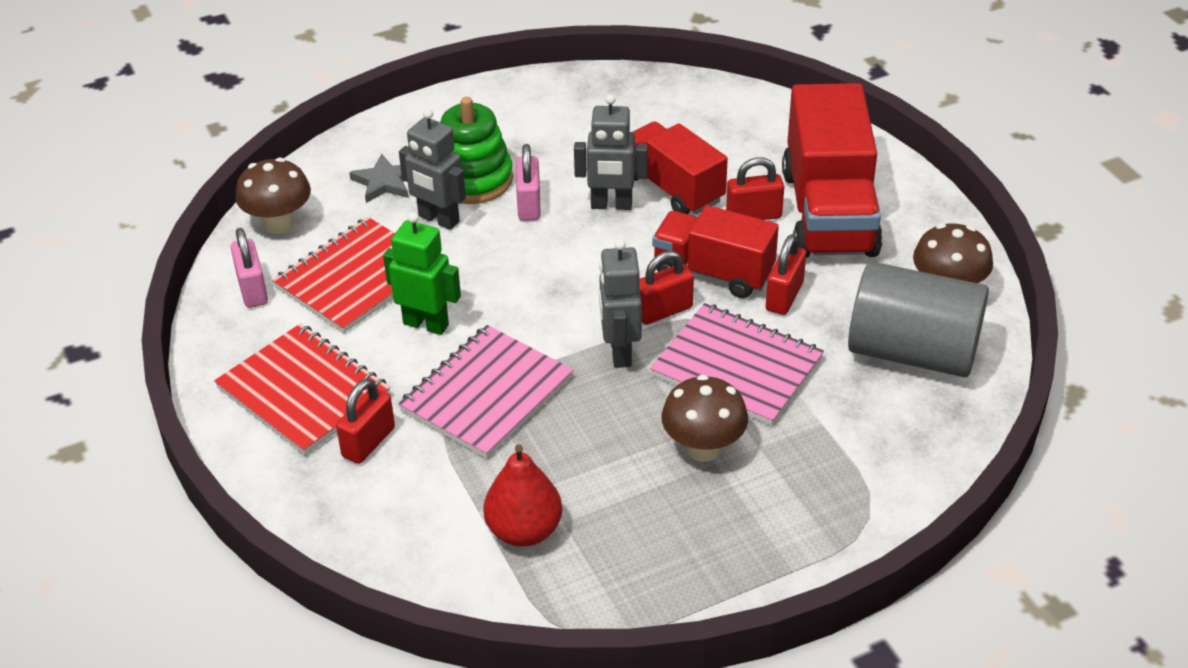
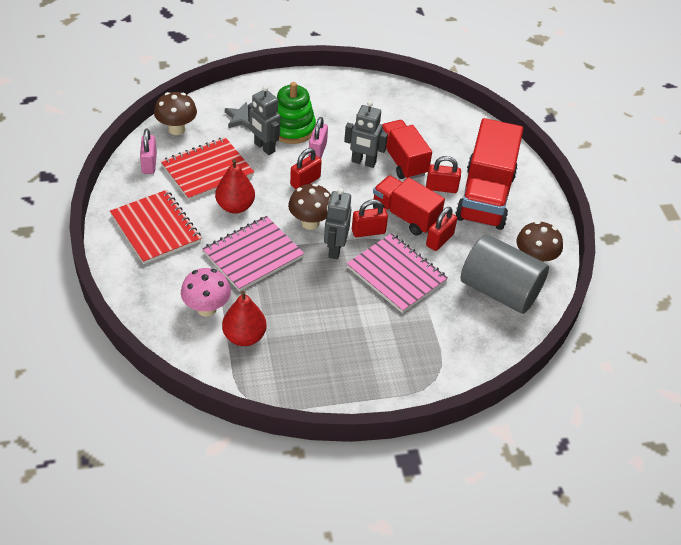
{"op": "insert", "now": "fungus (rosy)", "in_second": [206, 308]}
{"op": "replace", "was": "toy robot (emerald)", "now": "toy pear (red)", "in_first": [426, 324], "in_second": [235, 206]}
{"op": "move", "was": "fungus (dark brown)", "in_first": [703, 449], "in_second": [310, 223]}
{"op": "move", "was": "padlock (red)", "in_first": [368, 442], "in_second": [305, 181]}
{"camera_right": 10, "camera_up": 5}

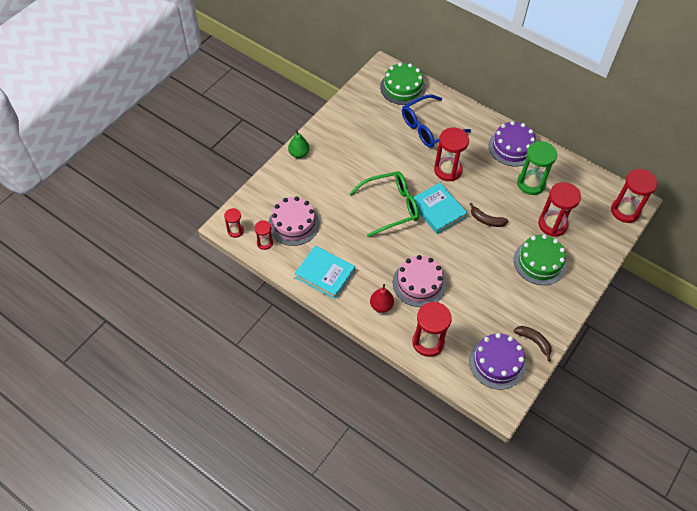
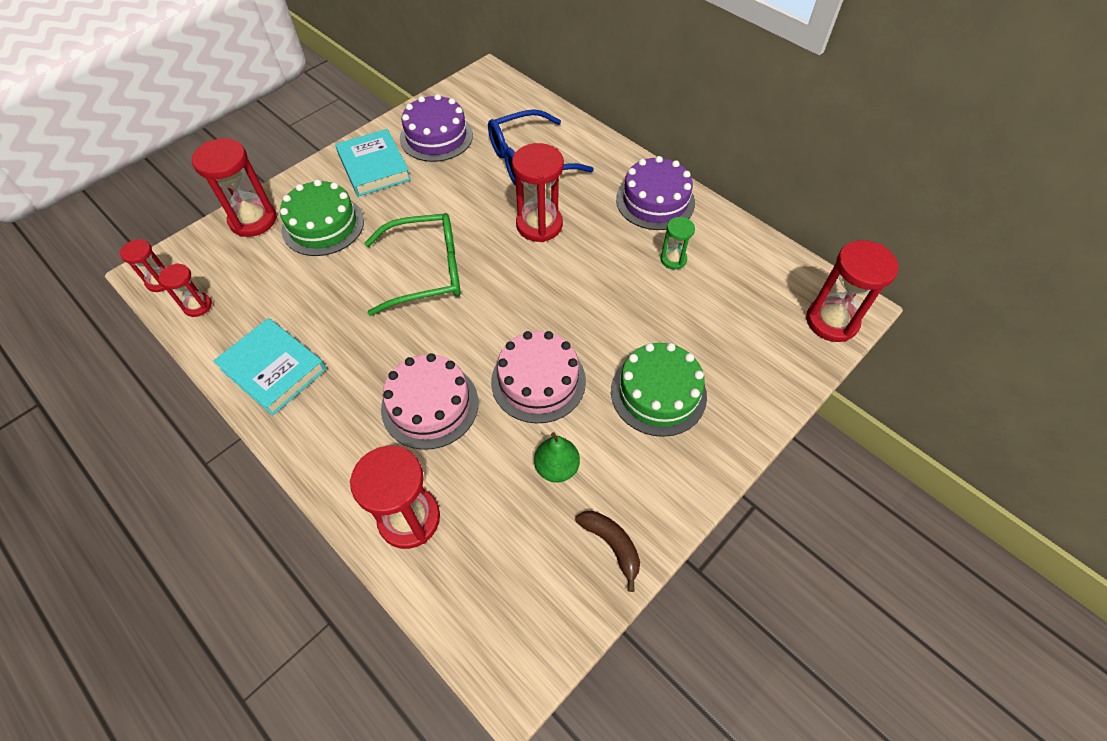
{"op": "move", "was": "hourglass (red)", "in_first": [552, 224], "in_second": [253, 220]}
{"op": "move", "was": "layer cake (emerald)", "in_first": [402, 88], "in_second": [323, 225]}
{"op": "move", "was": "hardback (aqua)", "in_first": [438, 210], "in_second": [374, 167]}
{"op": "move", "was": "layer cake (purple)", "in_first": [497, 362], "in_second": [436, 136]}
{"op": "move", "was": "layer cake (rosy)", "in_first": [293, 224], "in_second": [538, 381]}
{"op": "move", "was": "toy pear (emerald)", "in_first": [299, 154], "in_second": [556, 467]}
{"op": "resize", "was": "hourglass (emerald)", "in_first": [531, 184], "in_second": [673, 259], "ratio": 0.55}
{"op": "delete", "was": "toy pear (red)", "in_first": [381, 306]}
{"op": "delete", "was": "toy banana (dark brown)", "in_first": [486, 220]}
{"camera_right": 10, "camera_up": 0}

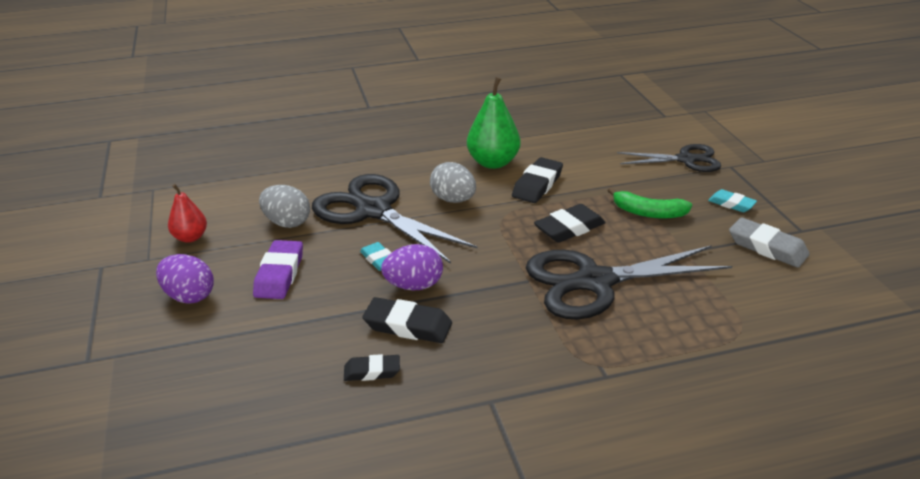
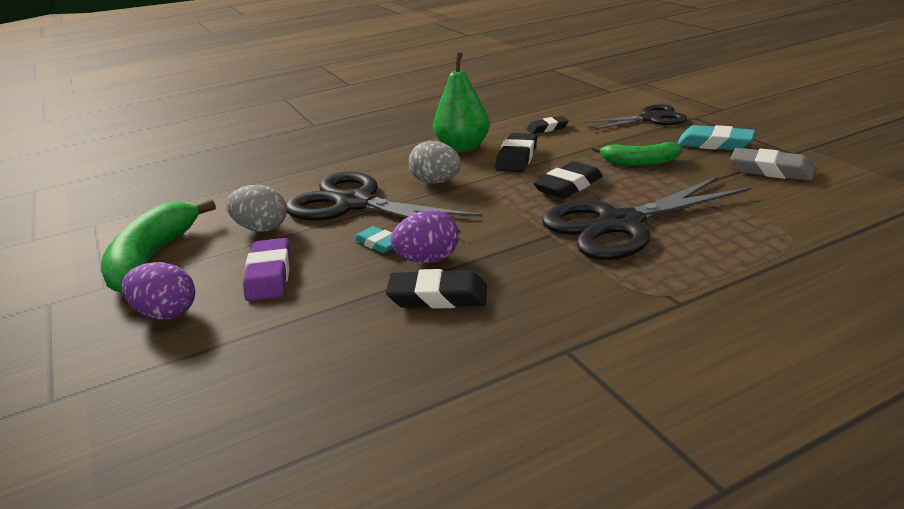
{"op": "replace", "was": "toy pear (red)", "now": "toy banana (emerald)", "in_first": [190, 237], "in_second": [152, 259]}
{"op": "move", "was": "eraser (ebony)", "in_first": [372, 371], "in_second": [547, 128]}
{"op": "resize", "was": "eraser (aqua)", "in_first": [731, 204], "in_second": [714, 144], "ratio": 1.59}
{"camera_right": -10, "camera_up": -5}

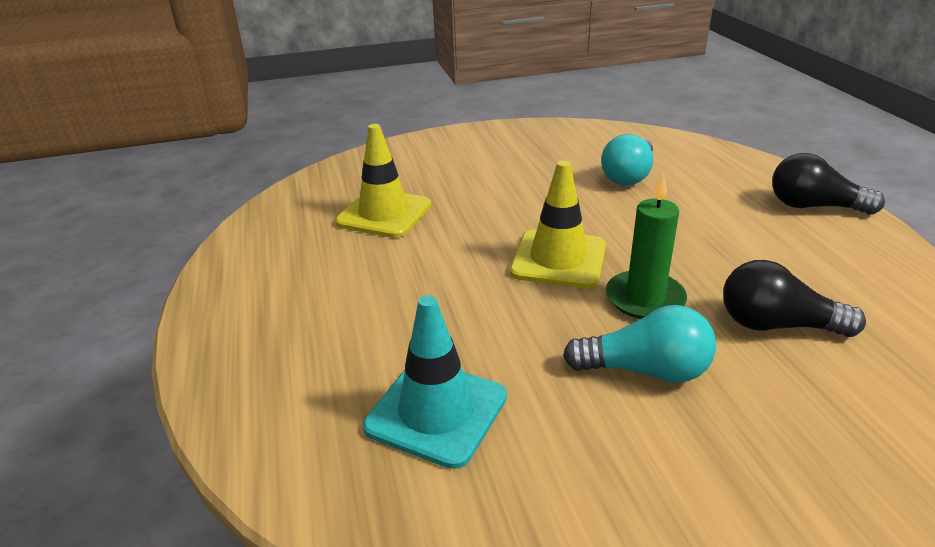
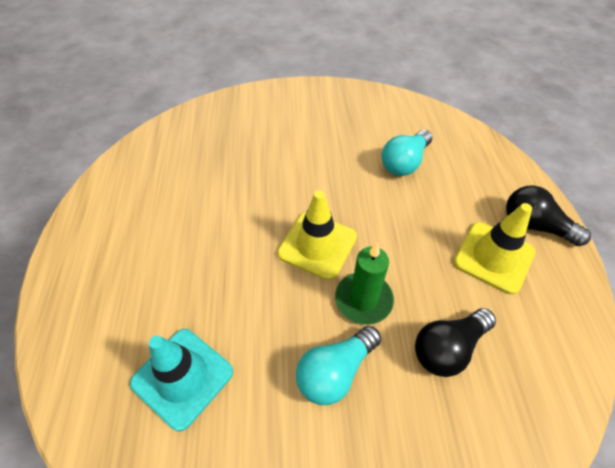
{"op": "rotate", "was": "lightbulb (aqua)", "in_first": [645, 370], "in_second": [335, 372], "clockwise": 120}
{"op": "rotate", "was": "lightbulb (ebony)", "in_first": [776, 325], "in_second": [448, 348], "clockwise": -60}
{"op": "move", "was": "safety cone (yellow)", "in_first": [384, 214], "in_second": [493, 257]}
{"camera_right": 10, "camera_up": 20}

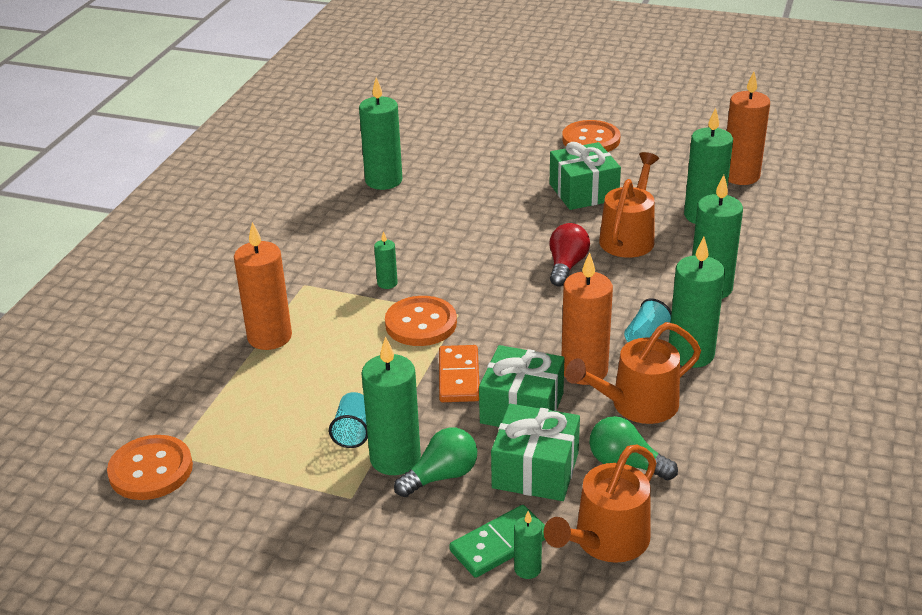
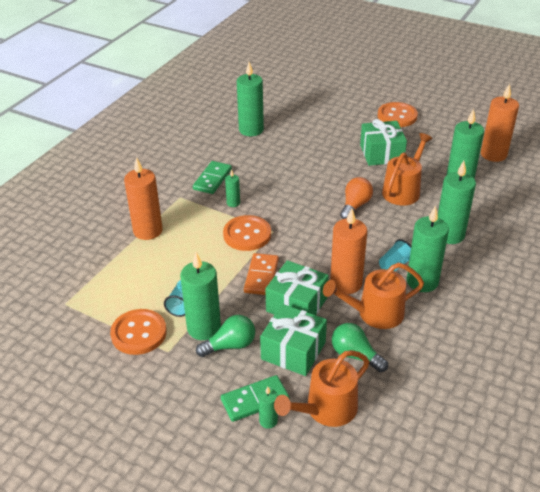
{"op": "move", "was": "button (orange-coloured)", "in_first": [151, 470], "in_second": [139, 333]}
{"op": "insert", "now": "domino tile (emerald)", "in_second": [212, 179]}
{"op": "recolor", "was": "lightbulb (red)", "now": "lightbulb (orange-coloured)", "in_first": [566, 266], "in_second": [355, 206]}
{"camera_right": 10, "camera_up": 5}

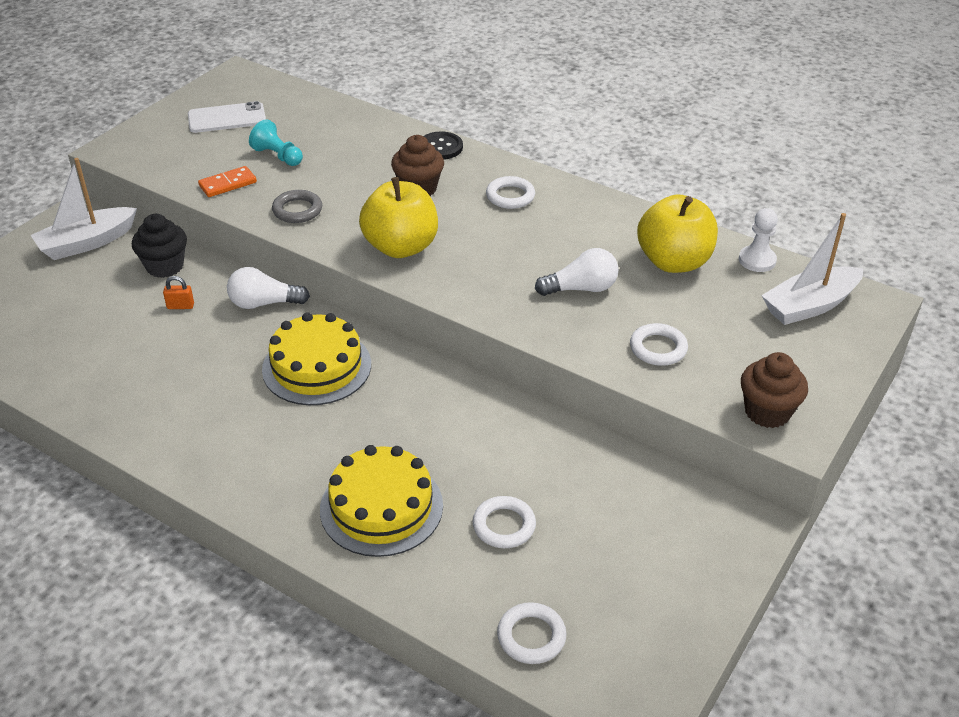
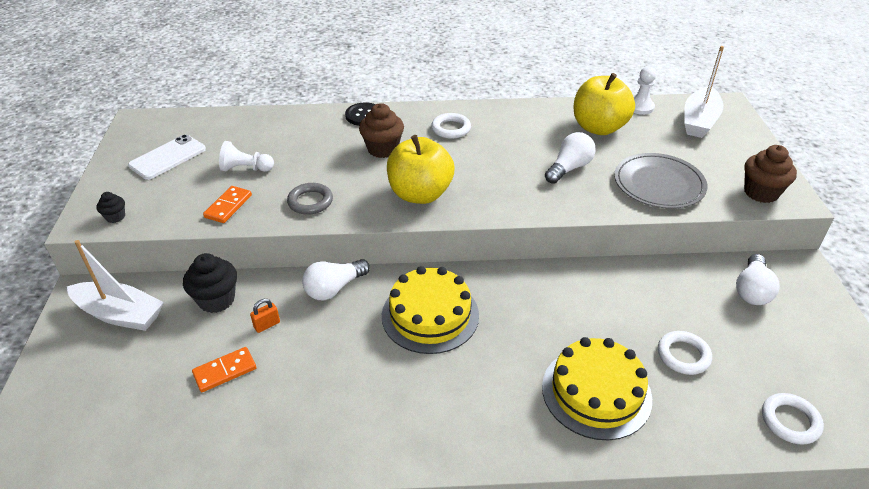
{"op": "rotate", "was": "boat (snow-white)", "in_first": [87, 243], "in_second": [120, 314], "clockwise": -90}
{"op": "insert", "now": "cupcake (ebony)", "in_second": [115, 217]}
{"op": "insert", "now": "domino tile (orange-coloured)", "in_second": [225, 371]}
{"op": "recolor", "was": "game pawn (aqua)", "now": "game pawn (snow-white)", "in_first": [278, 156], "in_second": [246, 169]}
{"op": "replace", "was": "torus (snow-white)", "now": "flat dish (gray)", "in_first": [658, 348], "in_second": [659, 184]}
{"op": "insert", "now": "lightbulb (snow-white)", "in_second": [752, 290]}
{"camera_right": -35, "camera_up": 0}

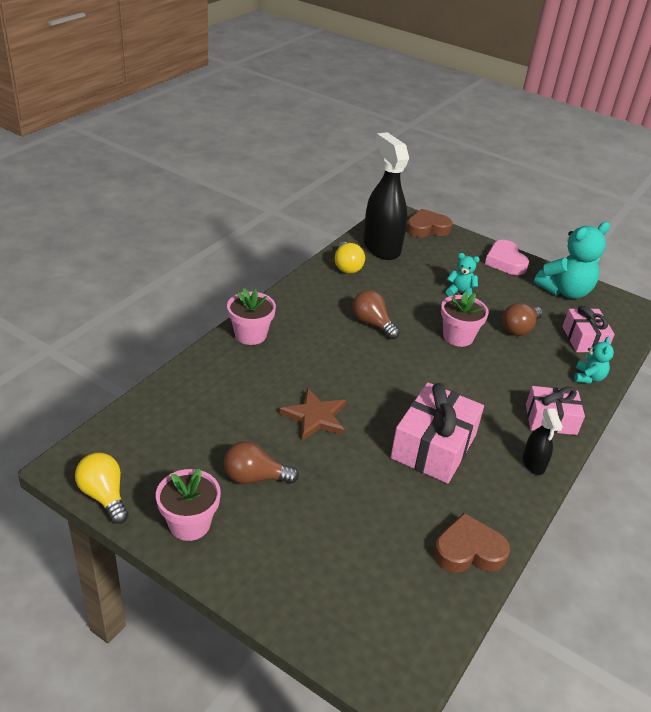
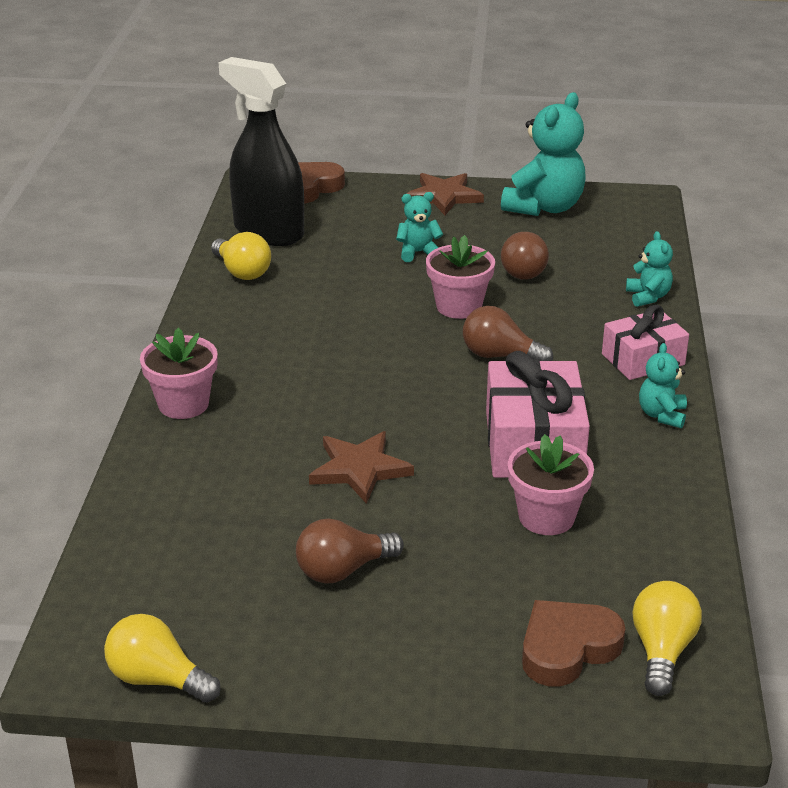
{"op": "replace", "was": "heart (rosy)", "now": "star (dark brown)", "in_first": [505, 262], "in_second": [444, 196]}
{"op": "move", "was": "lightbulb (dark brown)", "in_first": [372, 323], "in_second": [499, 356]}
{"op": "move", "was": "potted plant (rosy)", "in_first": [189, 524], "in_second": [546, 517]}
{"op": "move", "was": "heart (dark brown)", "in_first": [468, 550], "in_second": [567, 648]}
{"op": "insert", "now": "lightbulb (yellow)", "in_second": [662, 651]}
{"op": "replace", "was": "spray cleaner (ebony)", "now": "teddy (aqua)", "in_first": [533, 463], "in_second": [662, 415]}
{"op": "delete", "was": "present (rosy)", "in_first": [584, 339]}
{"camera_right": -25, "camera_up": -5}

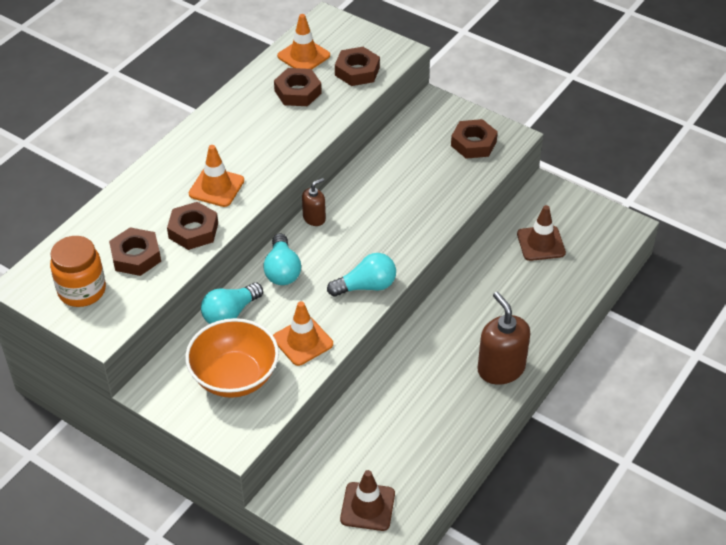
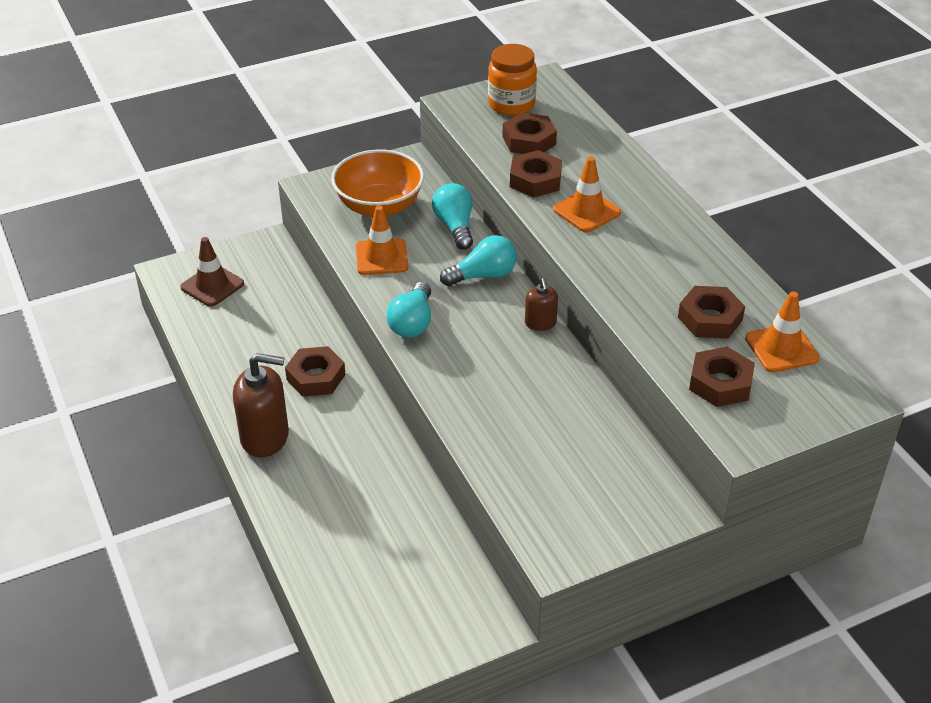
{"op": "move", "was": "nut (dark brown)", "in_first": [473, 143], "in_second": [316, 377]}
{"op": "rotate", "was": "lightbulb (aqua)", "in_first": [282, 270], "in_second": [483, 275], "clockwise": 135}
{"op": "delete", "was": "safety cone (dark brown)", "in_first": [541, 243]}
{"camera_right": 120, "camera_up": -5}

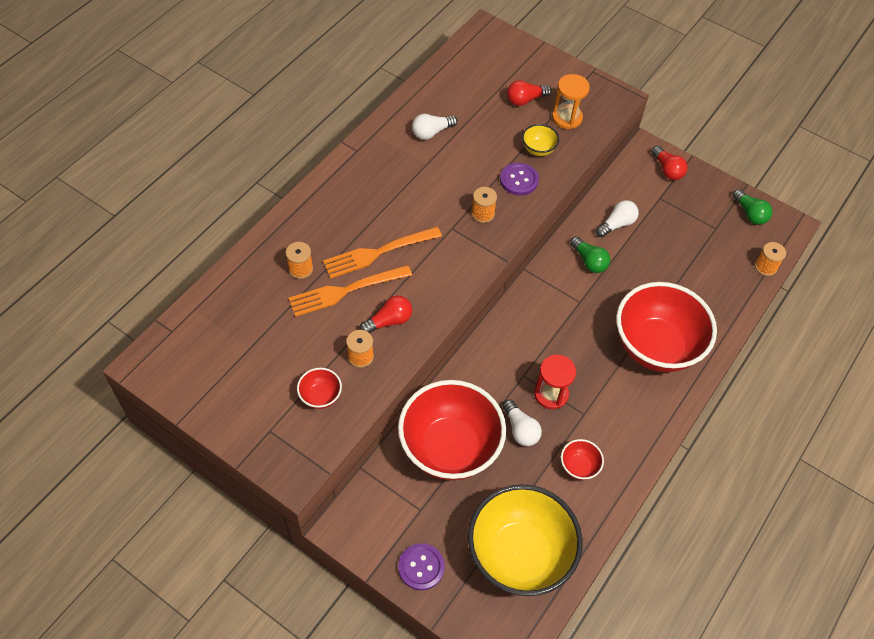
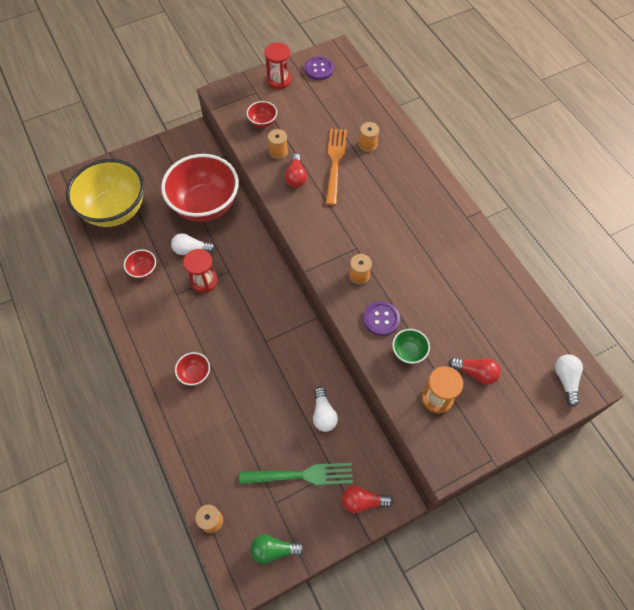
{"op": "resize", "was": "bowl (red)", "in_first": [656, 347], "in_second": [195, 374], "ratio": 0.41}
{"op": "insert", "now": "dinner fork (emerald)", "in_second": [301, 475]}
{"op": "insert", "now": "hourglass (red)", "in_second": [279, 80]}
{"op": "move", "was": "button (purple)", "in_first": [421, 567], "in_second": [319, 69]}
{"op": "recolor", "was": "bowl (yellow)", "now": "bowl (emerald)", "in_first": [538, 149], "in_second": [408, 352]}
{"op": "rotate", "was": "lightbulb (red)", "in_first": [525, 100], "in_second": [475, 373], "clockwise": 105}
{"op": "move", "was": "lightbulb (snow-white)", "in_first": [431, 132], "in_second": [565, 380]}
{"op": "delete", "was": "dinner fork (orange-coloured)", "in_first": [378, 253]}
{"op": "delete", "was": "lightbulb (emerald)", "in_first": [589, 261]}
{"camera_right": 120, "camera_up": 5}

